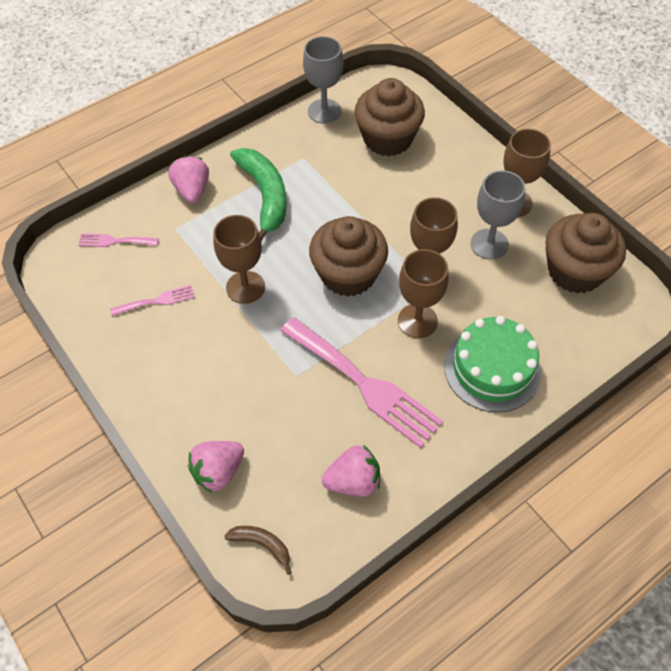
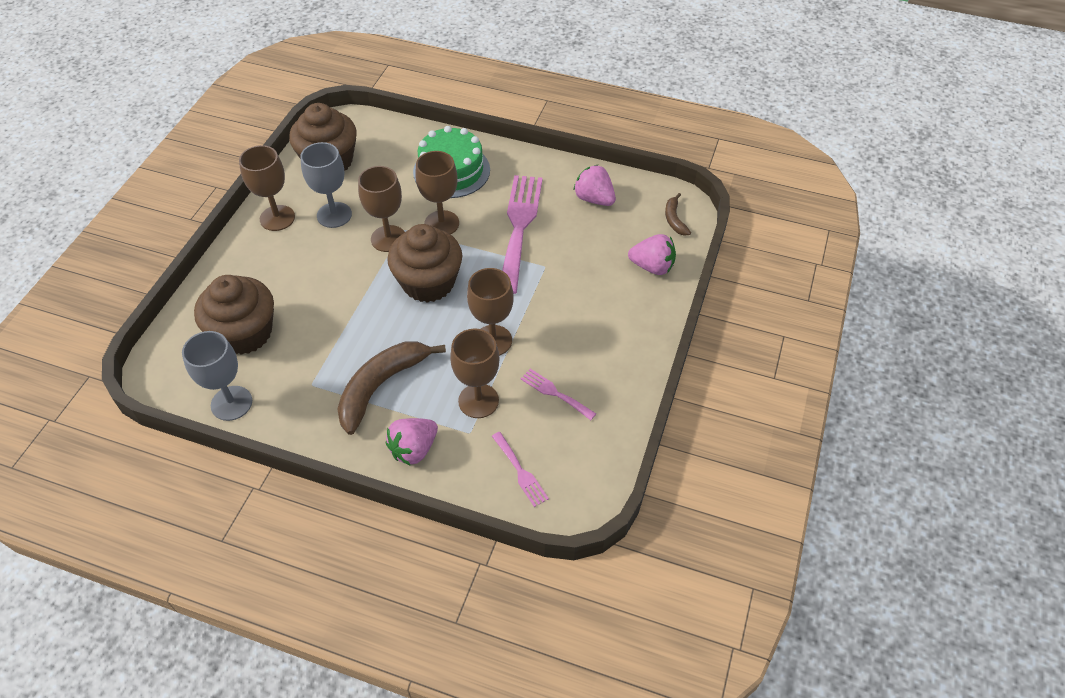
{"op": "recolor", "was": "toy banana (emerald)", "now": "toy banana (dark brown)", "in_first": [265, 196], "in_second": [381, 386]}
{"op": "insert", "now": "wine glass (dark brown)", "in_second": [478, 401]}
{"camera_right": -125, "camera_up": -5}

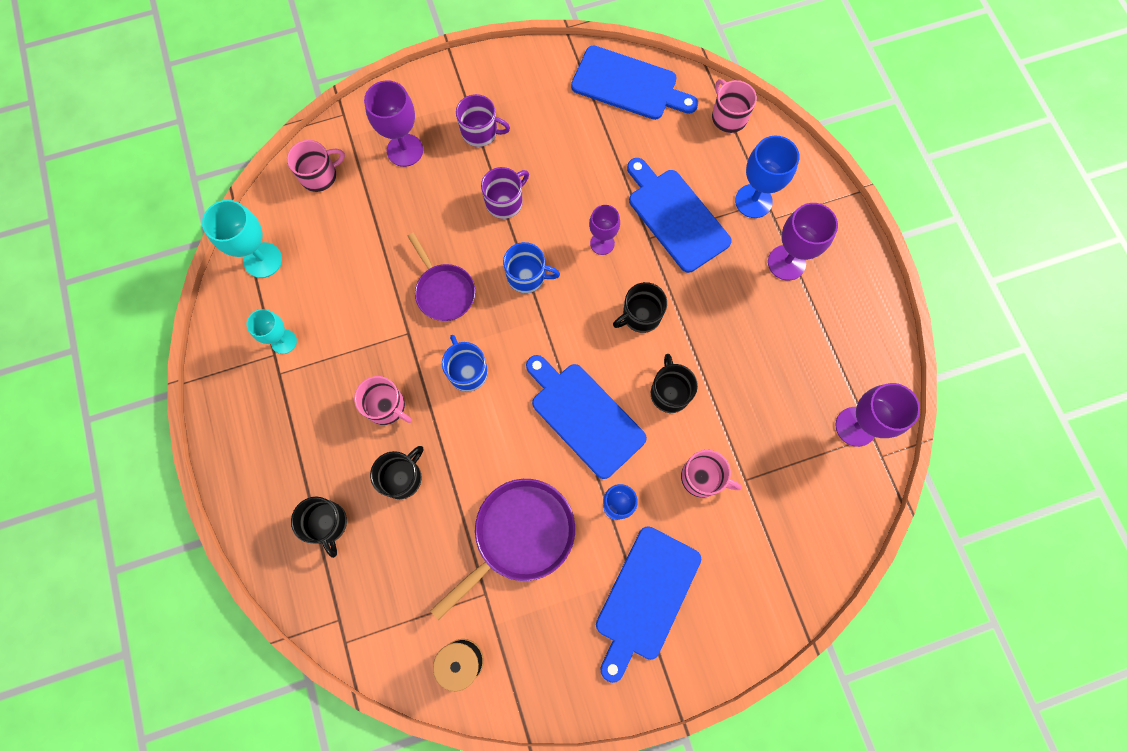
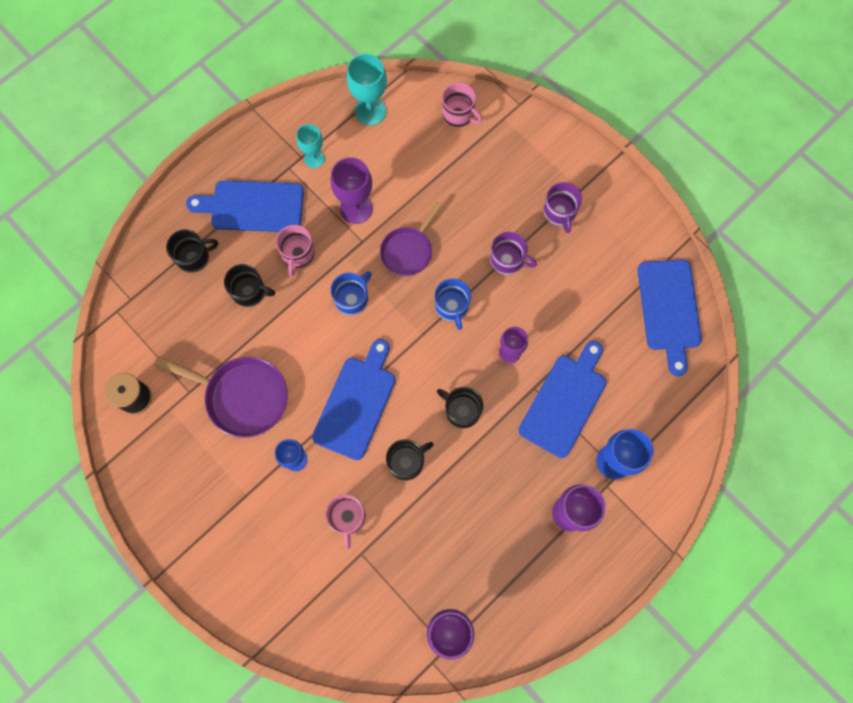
{"op": "rotate", "was": "mug (ebony)", "in_first": [327, 524], "in_second": [194, 257], "clockwise": -150}
{"op": "move", "was": "chopping board (royal blue)", "in_first": [645, 597], "in_second": [253, 206]}
{"op": "move", "was": "wine glass (purple)", "in_first": [405, 150], "in_second": [356, 208]}
{"op": "delete", "was": "mug (rosy)", "in_first": [728, 117]}
{"camera_right": 65, "camera_up": 0}

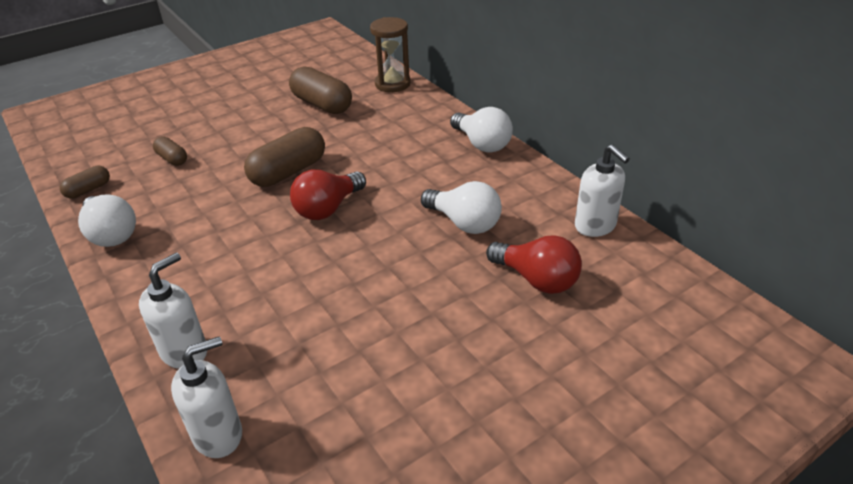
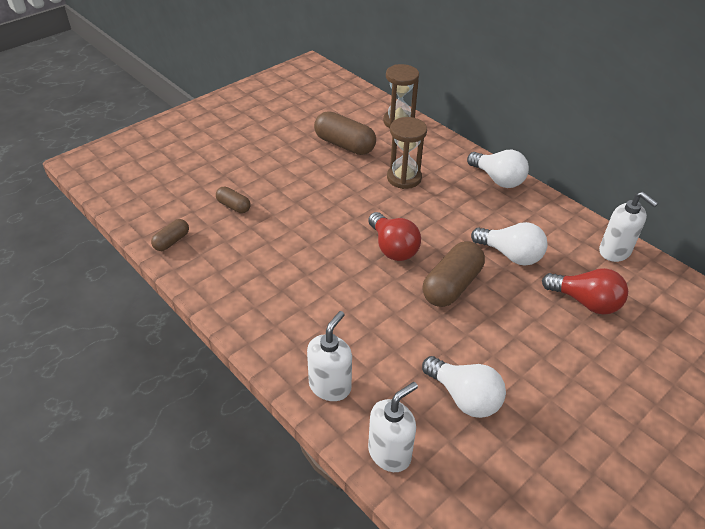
{"op": "rotate", "was": "lightbulb (red)", "in_first": [328, 208], "in_second": [393, 248], "clockwise": -60}
{"op": "insert", "now": "hourglass (dark brown)", "in_second": [404, 178]}
{"op": "move", "was": "lightbulb (snow-white)", "in_first": [111, 234], "in_second": [464, 397]}
{"op": "move", "was": "pill shape (dark brown)", "in_first": [288, 172], "in_second": [452, 285]}
{"camera_right": -10, "camera_up": 5}

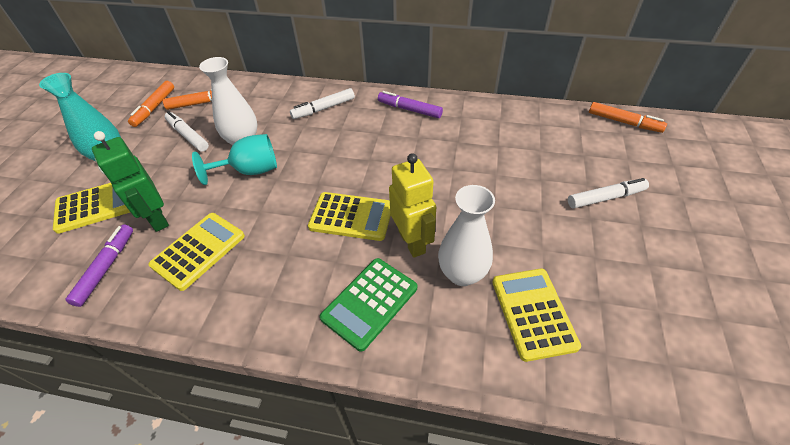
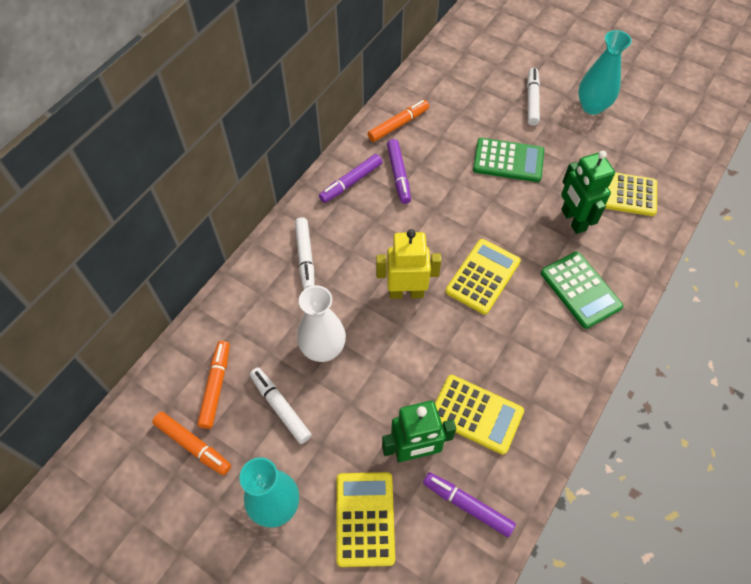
{"op": "rotate", "was": "felt pen (snow-white)", "in_first": [188, 136], "in_second": [280, 408], "clockwise": 75}
{"op": "move", "was": "felt pen (orange-coloured)", "in_first": [623, 122], "in_second": [398, 125]}
{"op": "move", "was": "toy robot (yellow)", "in_first": [412, 242], "in_second": [406, 292]}
{"op": "insert", "now": "felt pen (purple)", "in_second": [398, 174]}
{"op": "rotate", "was": "adding machine (yellow)", "in_first": [198, 250], "in_second": [476, 414], "clockwise": 150}
{"op": "insert", "now": "adding machine (emerald)", "in_second": [508, 160]}
{"op": "replace", "was": "tall vase (snow-white)", "now": "toy robot (emerald)", "in_first": [462, 274], "in_second": [573, 220]}
{"op": "insert", "now": "tall vase (aqua)", "in_second": [592, 106]}
{"op": "delete", "was": "wine glass (aqua)", "in_first": [250, 171]}
{"camera_right": -70, "camera_up": 10}

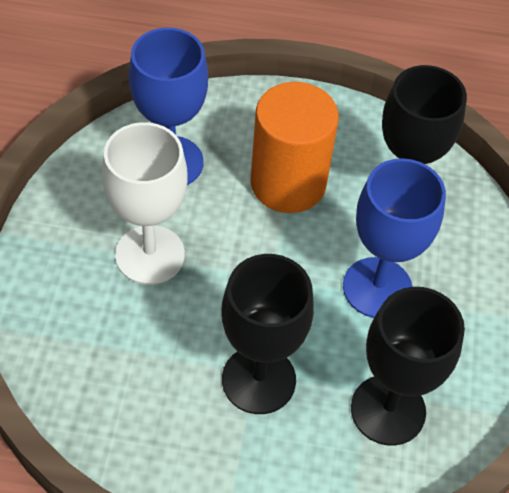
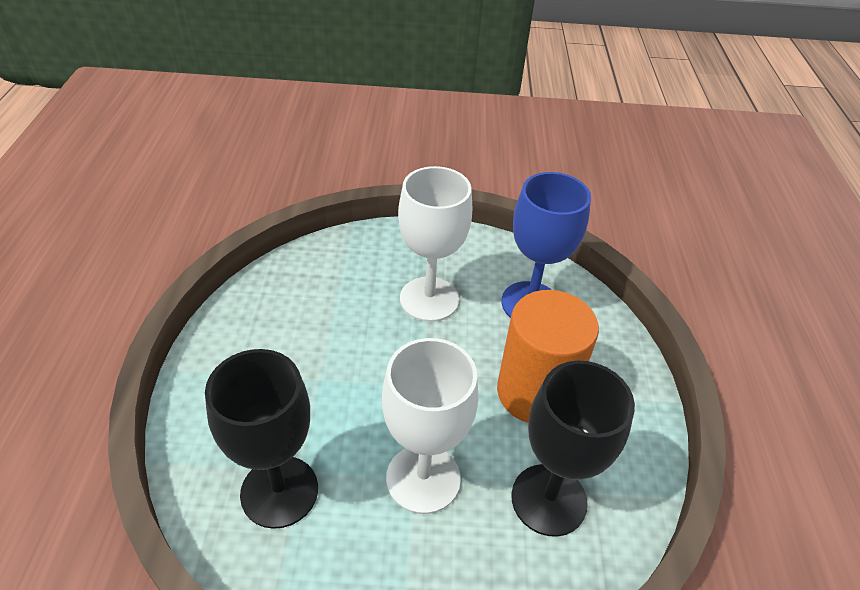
{"op": "recolor", "was": "wine glass (royal blue)", "now": "wine glass (snow-white)", "in_first": [377, 288], "in_second": [423, 478]}
{"op": "delete", "was": "wine glass (ebony)", "in_first": [258, 380]}
{"camera_right": 85, "camera_up": -10}

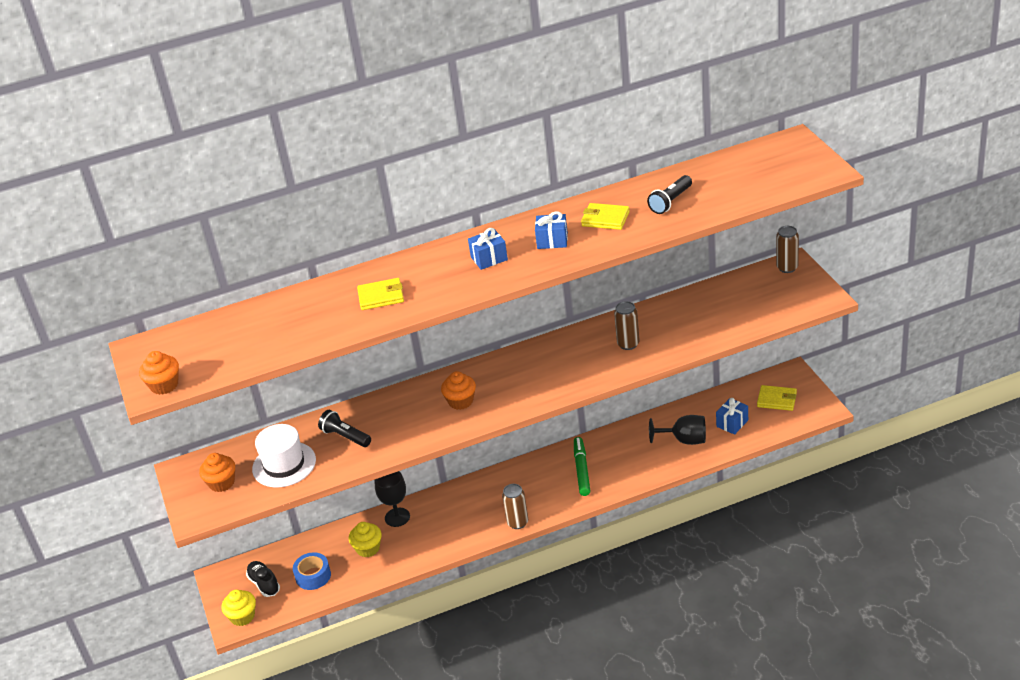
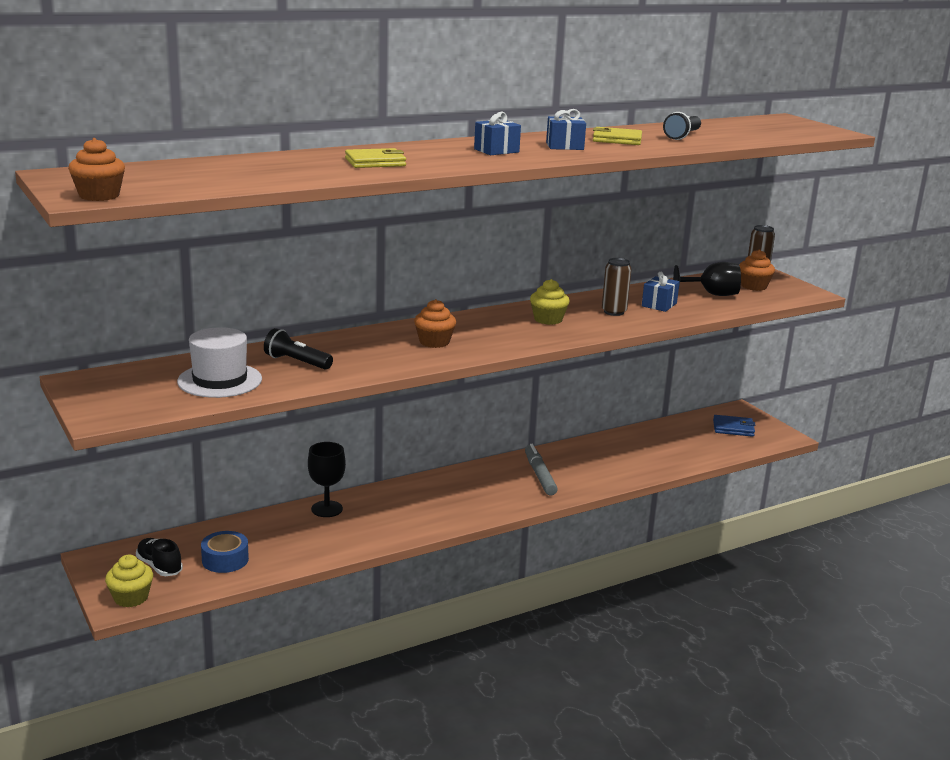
{"op": "recolor", "was": "felt pen (emerald)", "now": "felt pen (gray)", "in_first": [581, 470], "in_second": [539, 475]}
{"op": "move", "was": "cupcake (yellow)", "in_first": [368, 548], "in_second": [548, 319]}
{"op": "move", "was": "present (royal blue)", "in_first": [732, 423], "in_second": [659, 305]}
{"op": "move", "was": "wine glass (ebony)", "in_first": [684, 440], "in_second": [712, 294]}
{"op": "recolor", "was": "billfold (yellow)", "now": "billfold (royal blue)", "in_first": [777, 400], "in_second": [733, 428]}
{"op": "move", "was": "cupcake (orange-coloured)", "in_first": [222, 483], "in_second": [754, 286]}
{"op": "delete", "was": "tin (dark brown)", "in_first": [517, 523]}
{"camera_right": -15, "camera_up": -15}

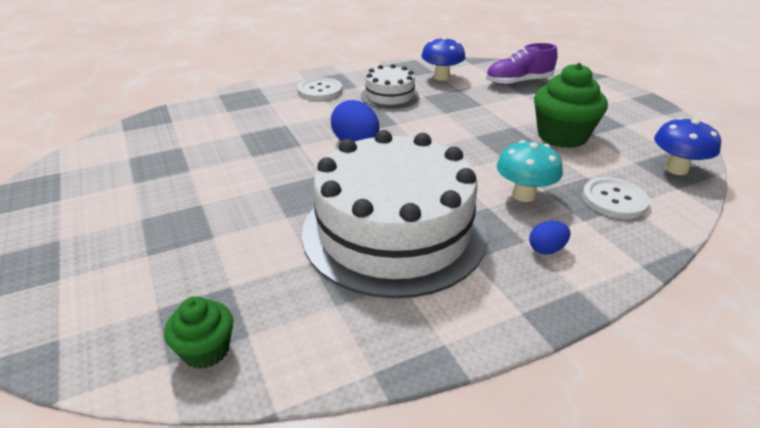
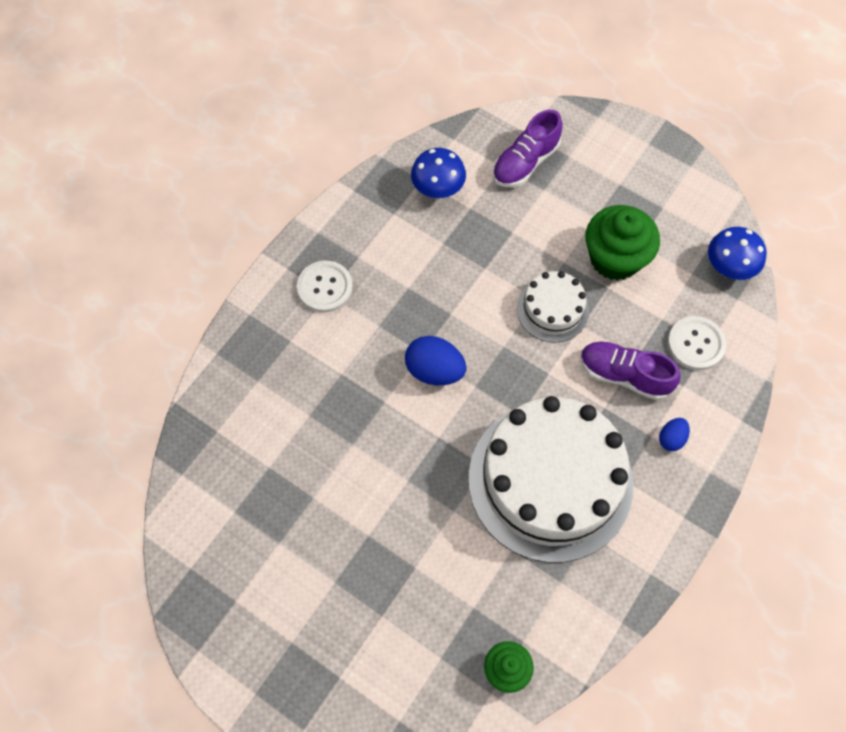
{"op": "move", "was": "layer cake (snow-white)", "in_first": [390, 96], "in_second": [552, 309]}
{"op": "replace", "was": "fungus (aqua)", "now": "lace-up shoe (purple)", "in_first": [524, 195], "in_second": [624, 375]}
{"camera_right": -30, "camera_up": 30}

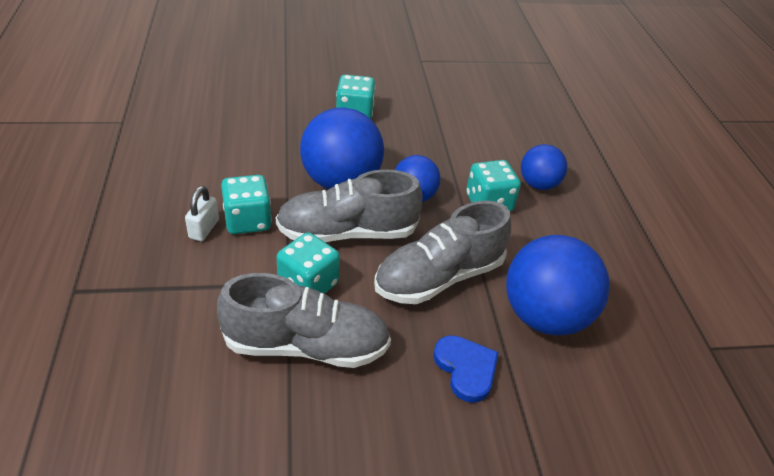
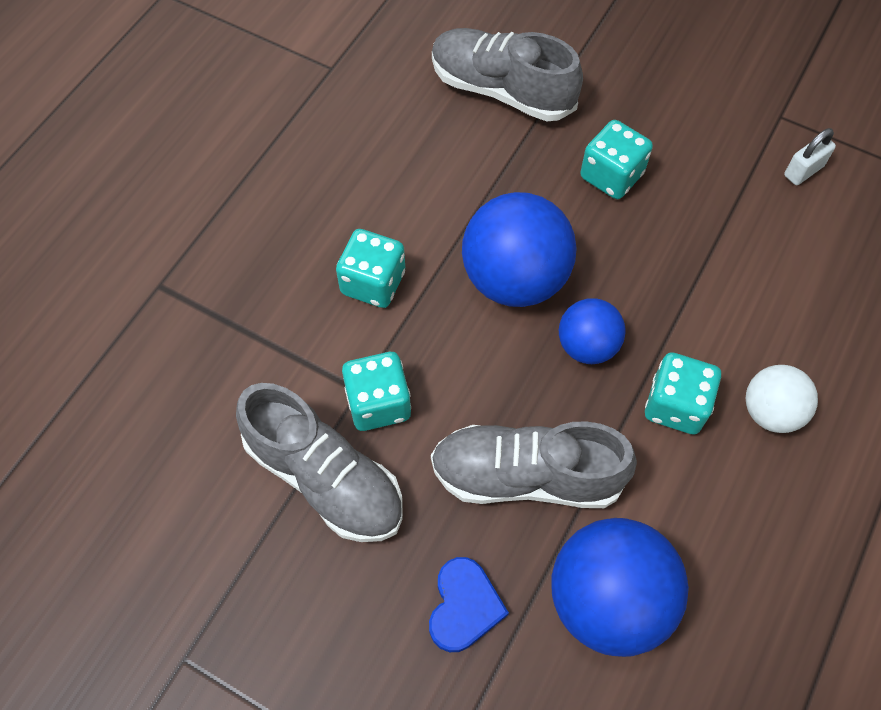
{"op": "move", "was": "lace-up shoe (gray)", "in_first": [347, 233], "in_second": [501, 90]}
{"op": "recolor", "was": "ball (royal blue)", "now": "ball (snow-white)", "in_first": [538, 184], "in_second": [770, 411]}
{"op": "move", "was": "padlock (snow-white)", "in_first": [204, 229], "in_second": [803, 171]}
{"camera_right": 40, "camera_up": 20}

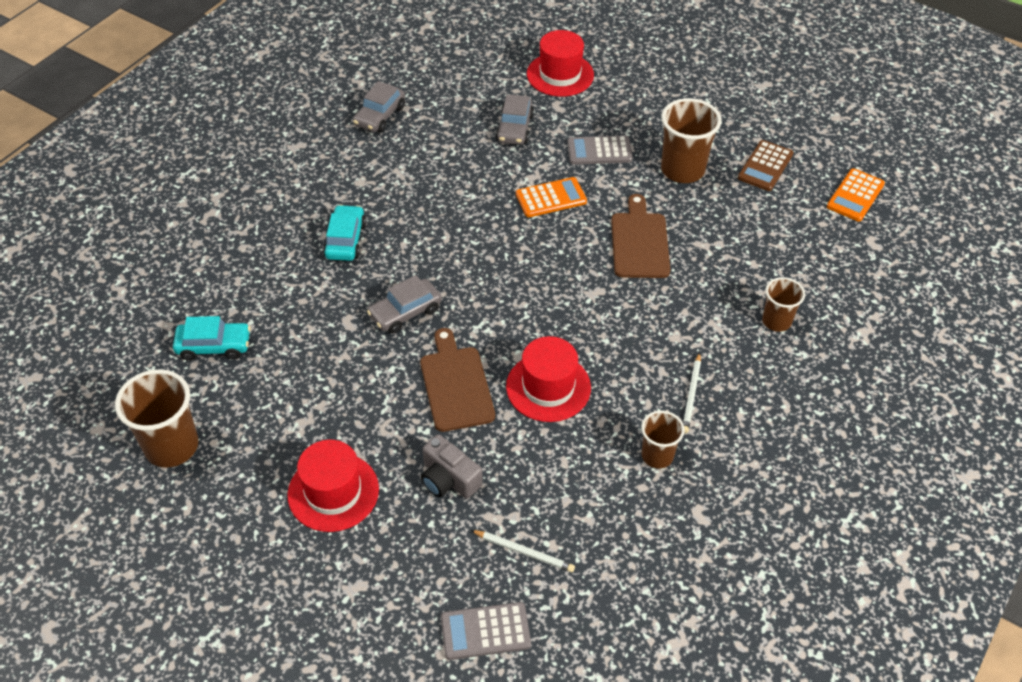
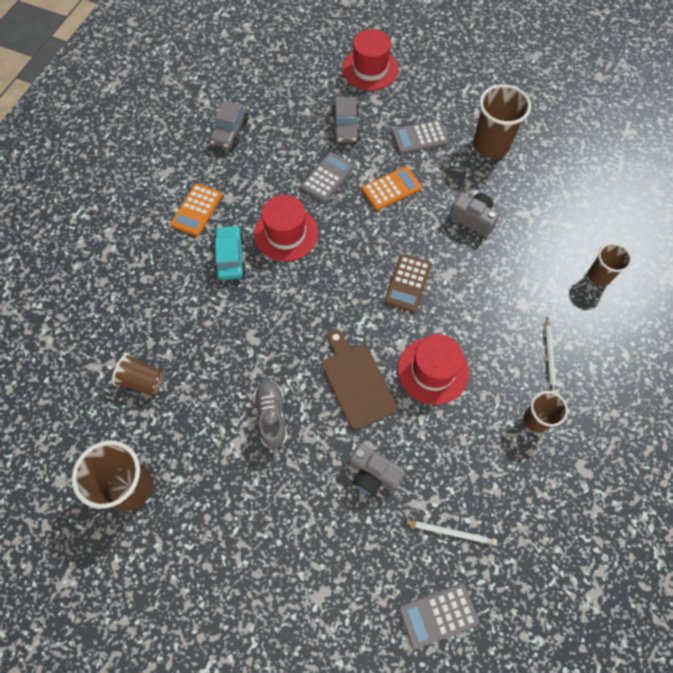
{"op": "replace", "was": "car (aqua)", "now": "beaker (dark brown)", "in_first": [214, 346], "in_second": [143, 381]}
{"op": "move", "was": "adding machine (orange-coloured)", "in_first": [855, 195], "in_second": [197, 210]}
{"op": "move", "was": "tall hat (red)", "in_first": [333, 492], "in_second": [286, 233]}
{"op": "insert", "now": "lace-up shoe (gray)", "in_second": [271, 416]}
{"op": "insert", "now": "adding machine (gray)", "in_second": [327, 177]}
{"op": "move", "was": "adding machine (dark brown)", "in_first": [765, 166], "in_second": [408, 283]}
{"op": "replace", "was": "chopping board (dark brown)", "now": "camera (gray)", "in_first": [639, 242], "in_second": [473, 219]}
{"op": "delete", "was": "car (gray)", "in_first": [405, 312]}
{"camera_right": -10, "camera_up": 15}

